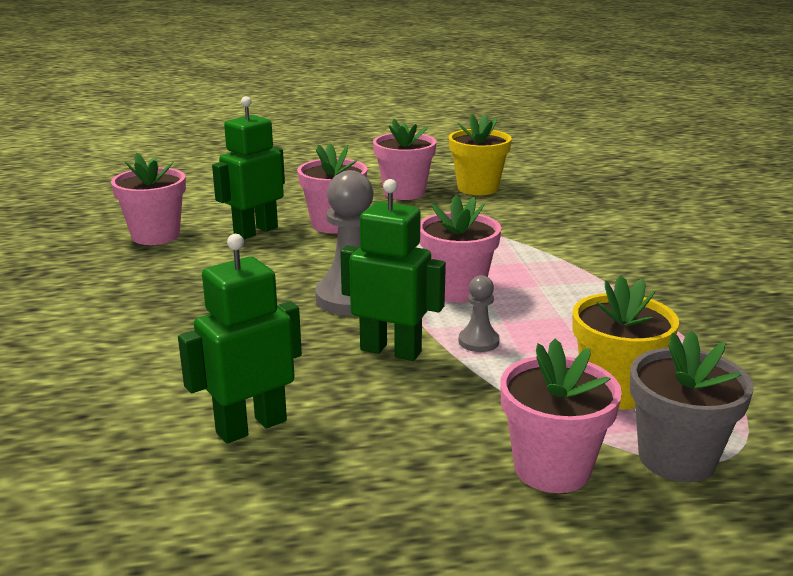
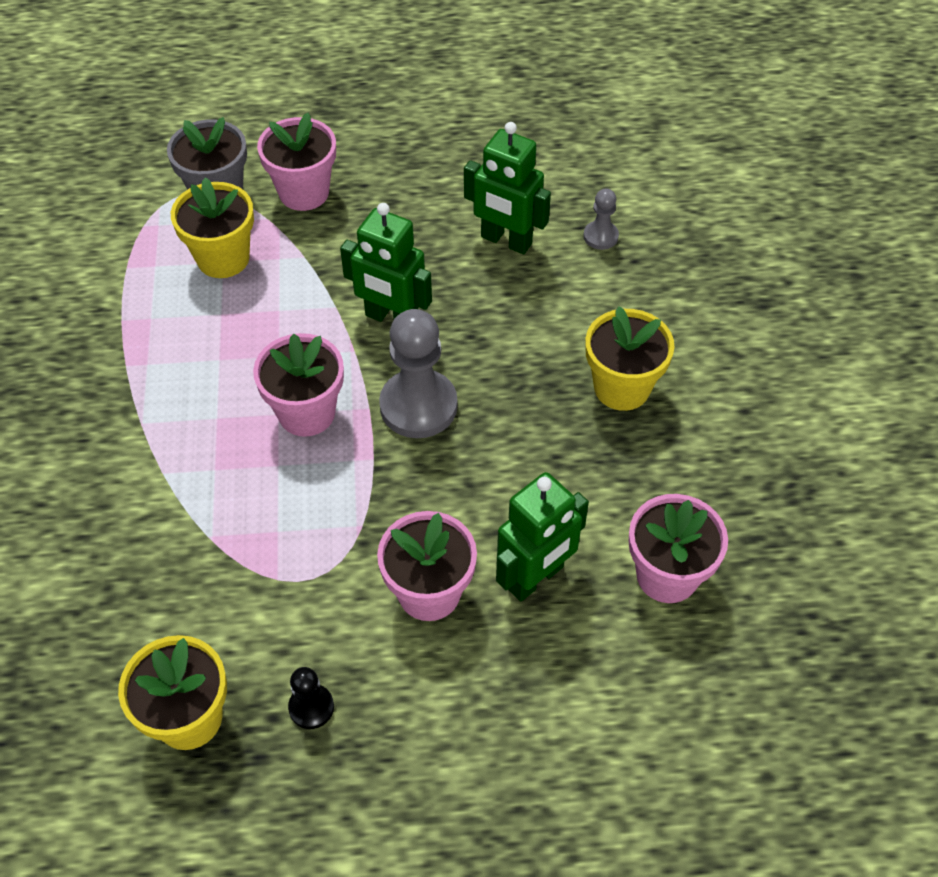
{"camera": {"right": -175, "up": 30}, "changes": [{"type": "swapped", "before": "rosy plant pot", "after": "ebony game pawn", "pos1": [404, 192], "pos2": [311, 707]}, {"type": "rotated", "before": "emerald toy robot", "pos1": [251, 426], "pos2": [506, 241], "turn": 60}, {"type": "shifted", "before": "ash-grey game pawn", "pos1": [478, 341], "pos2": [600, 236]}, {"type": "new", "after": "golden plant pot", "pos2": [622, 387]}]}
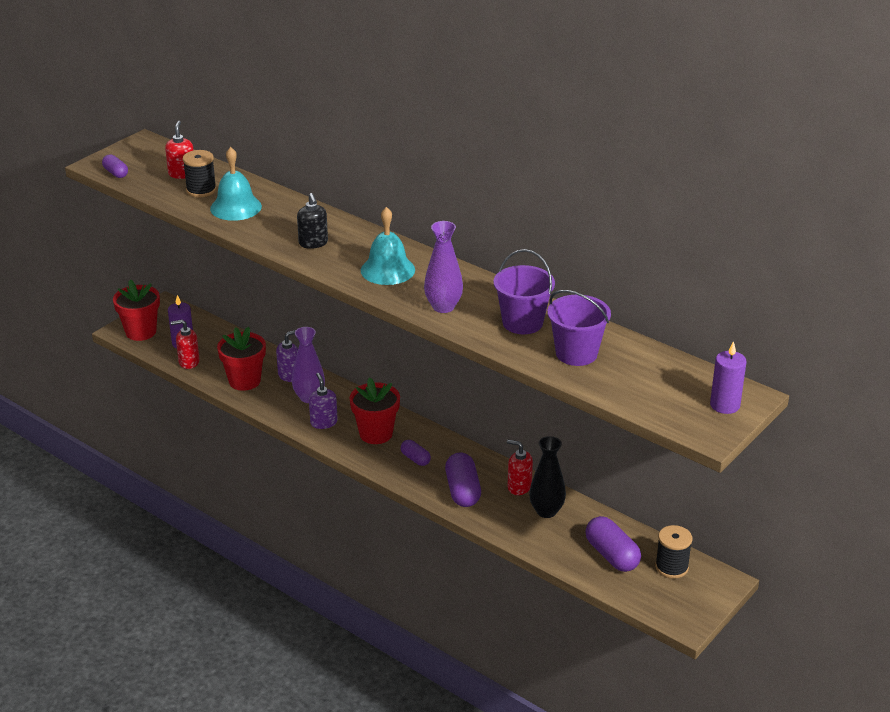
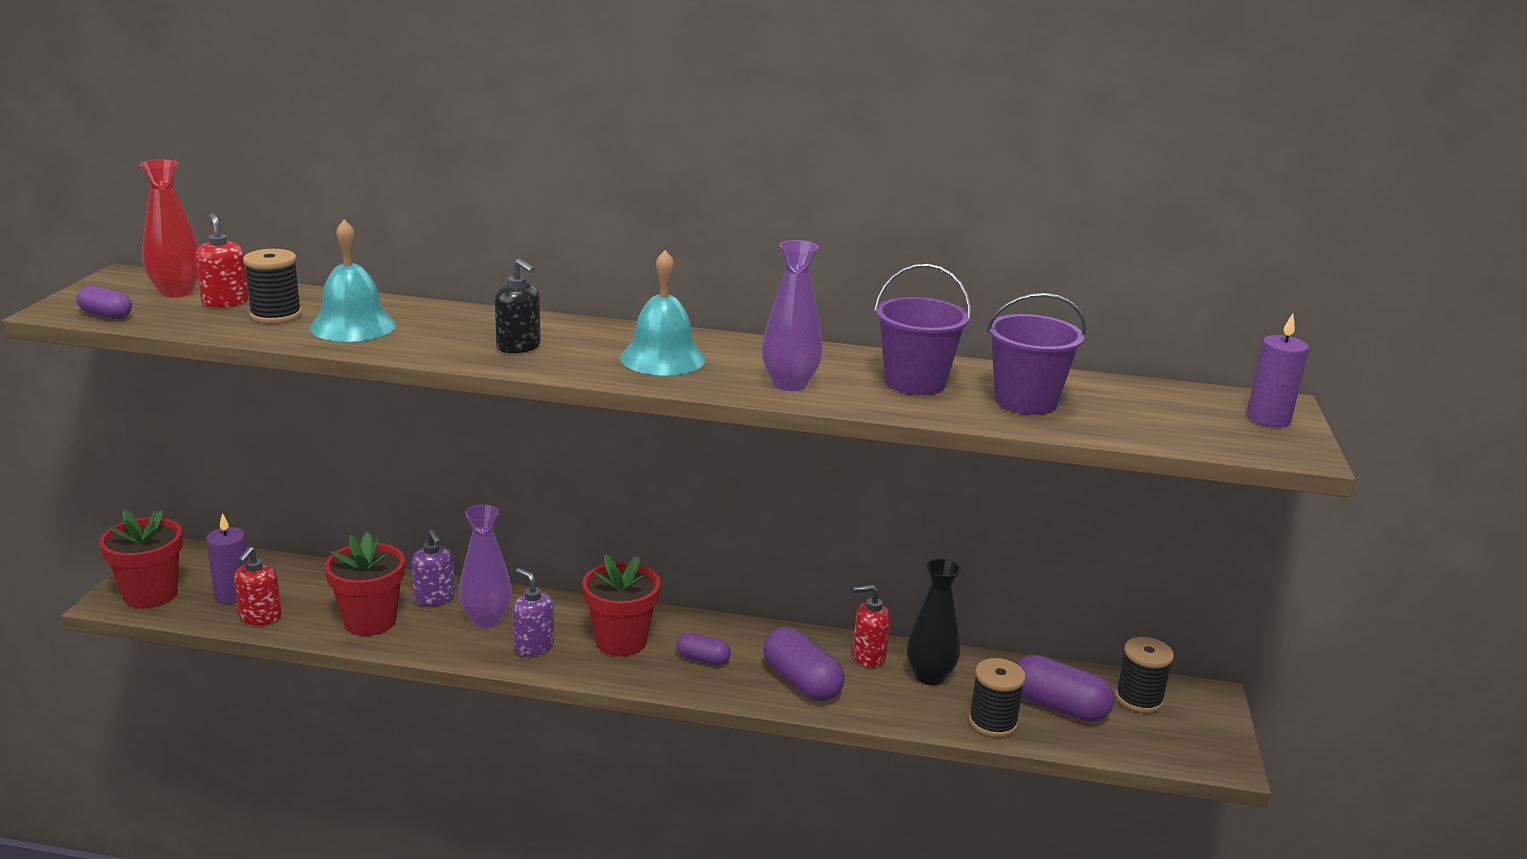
{"camera": {"right": -30, "up": -10}, "changes": [{"type": "new", "after": "crimson flower vase", "pos2": [177, 292]}, {"type": "rotated", "before": "crimson pump bottle", "pos1": [189, 362], "pos2": [260, 617], "turn": -45}, {"type": "rotated", "before": "violet pump bottle", "pos1": [289, 375], "pos2": [434, 598], "turn": 120}, {"type": "new", "after": "ebony bobbin", "pos2": [993, 722]}]}
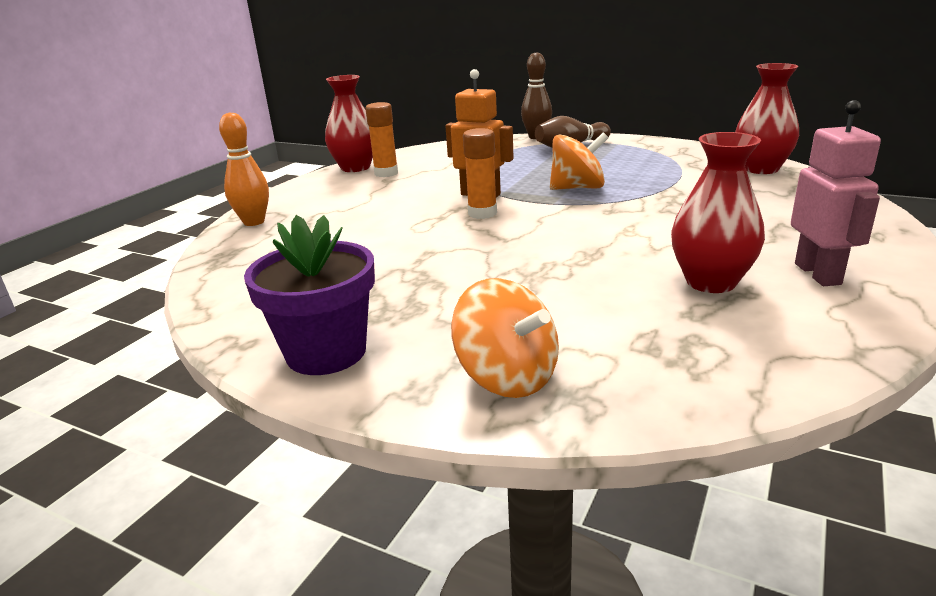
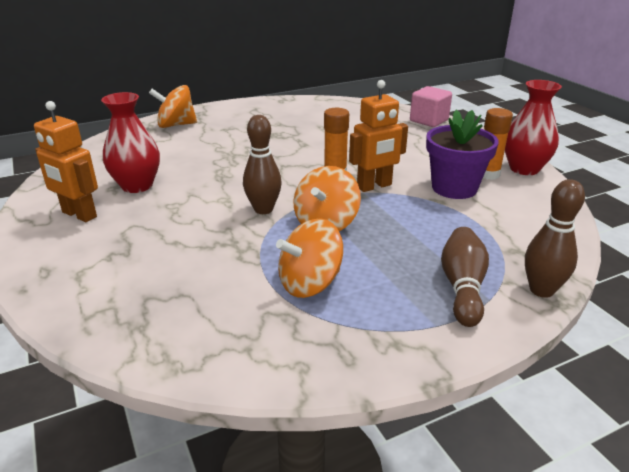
{"camera": {"right": 125, "up": 5}, "changes": [{"type": "repainted", "before": "rosy toy robot", "after": "orange toy robot", "pos1": [818, 274], "pos2": [79, 215]}, {"type": "new", "after": "brown bowling pin", "pos2": [263, 209]}, {"type": "new", "after": "orange whirligig", "pos2": [310, 283]}, {"type": "swapped", "before": "orange bowling pin", "after": "rosy solid cube", "pos1": [254, 222], "pos2": [429, 120]}, {"type": "shifted", "before": "violet plant pot", "pos1": [326, 352], "pos2": [454, 188]}, {"type": "gone", "before": "crimson flower vase", "pos1": [761, 169]}]}
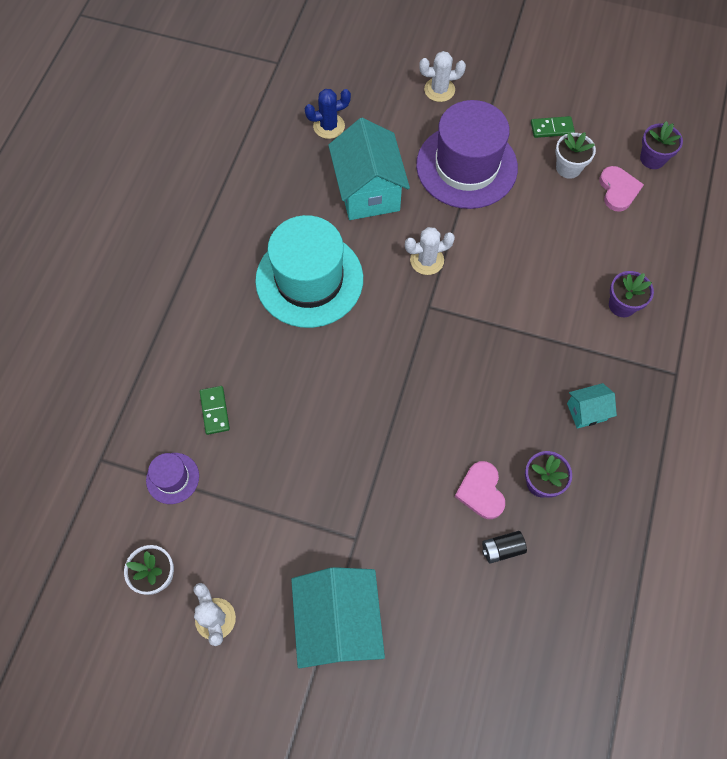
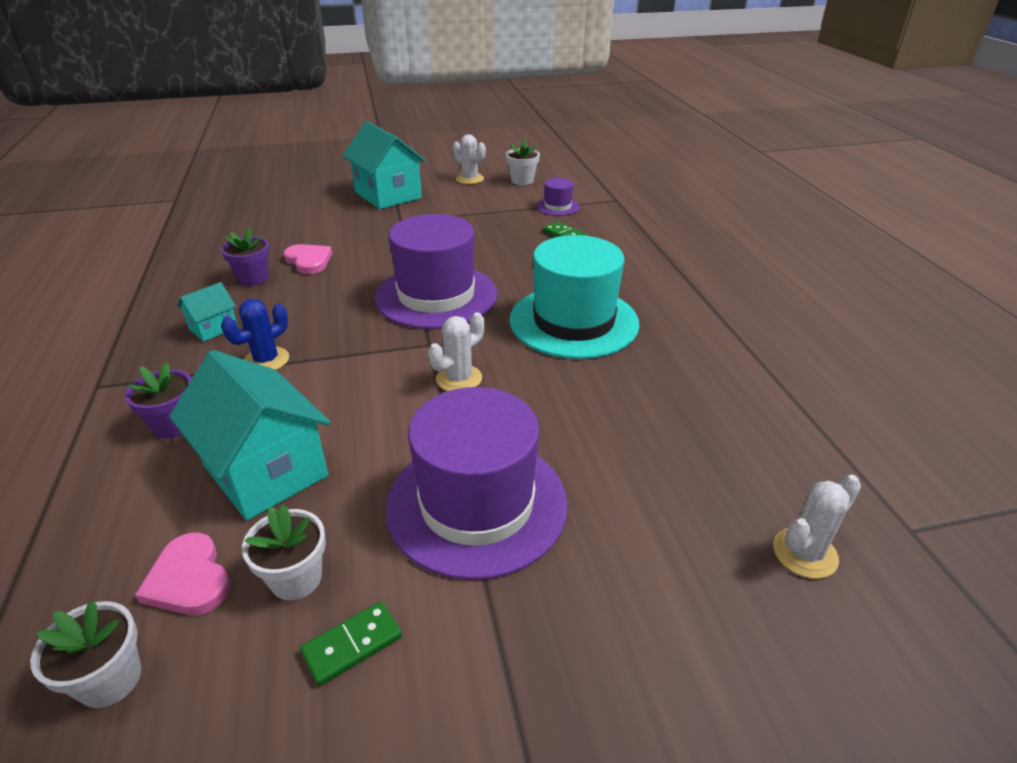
{"camera": {"right": 150, "up": -30}, "changes": [{"type": "repainted", "before": "violet plant pot", "after": "pure white plant pot", "pos1": [652, 159], "pos2": [110, 679]}, {"type": "shifted", "before": "turquoise house", "pos1": [368, 191], "pos2": [265, 471]}, {"type": "shifted", "before": "blue prickly plant", "pos1": [329, 126], "pos2": [266, 360]}, {"type": "new", "after": "violet tall hat", "pos2": [436, 296]}, {"type": "shifted", "before": "pure white prickly plant", "pos1": [439, 90], "pos2": [804, 553]}, {"type": "gone", "before": "ebony power cell", "pos1": [502, 549]}]}
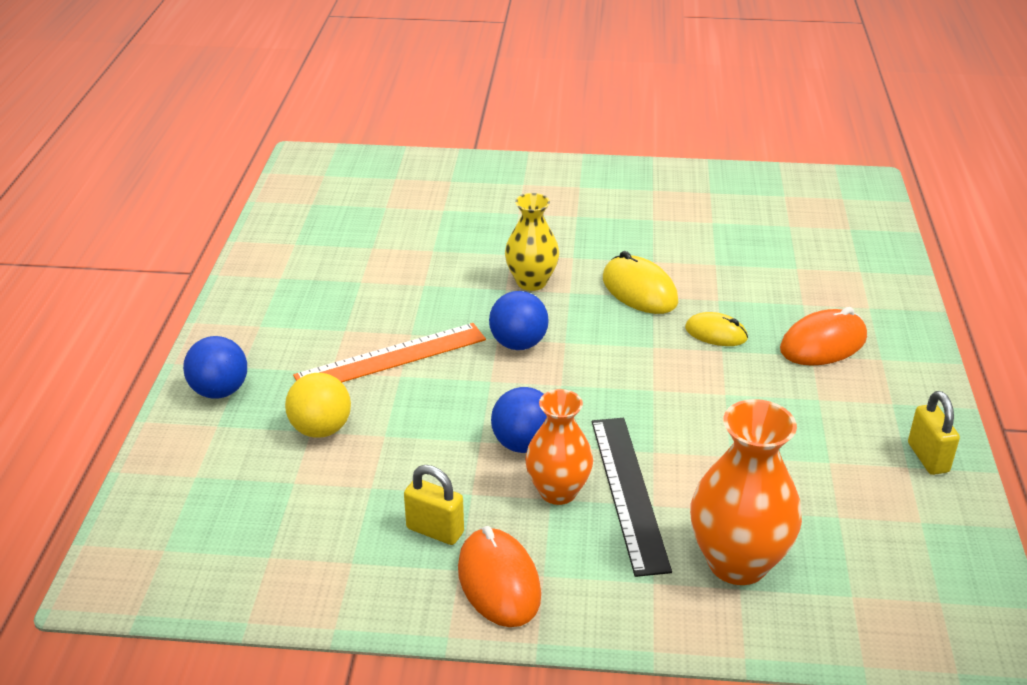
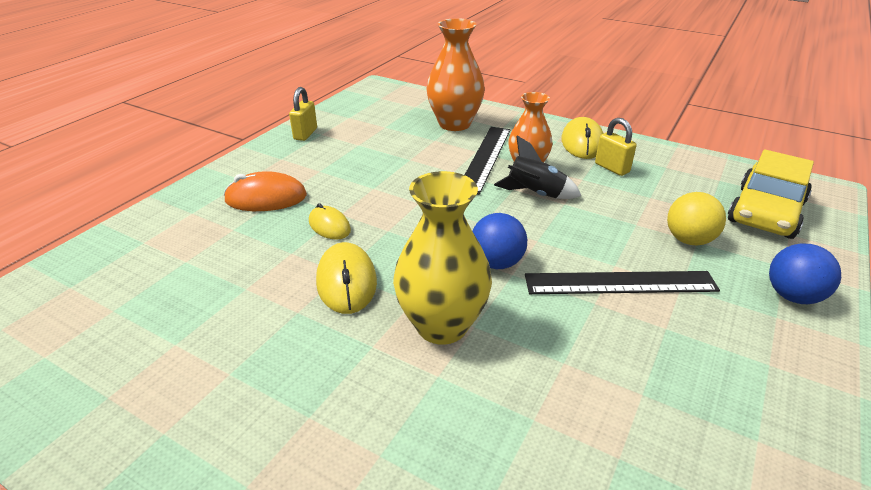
{"camera": {"right": -155, "up": 0}, "changes": [{"type": "scaled", "before": "golden flower vase", "pos1": [531, 282], "pos2": [442, 325], "scale": 1.5}, {"type": "swapped", "before": "blue play ball", "after": "ebony rocket", "pos1": [523, 444], "pos2": [535, 194]}, {"type": "repainted", "before": "orange straightedge", "after": "ebony straightedge", "pos1": [391, 358], "pos2": [620, 283]}, {"type": "repainted", "before": "orange PC mouse", "after": "golden PC mouse", "pos1": [499, 581], "pos2": [582, 143]}, {"type": "new", "after": "golden toy car", "pos2": [765, 212]}]}
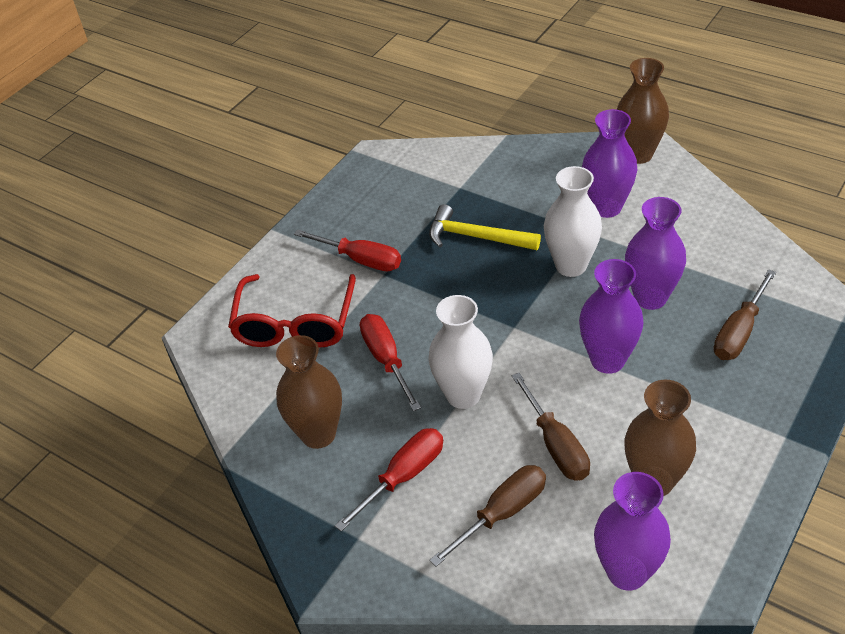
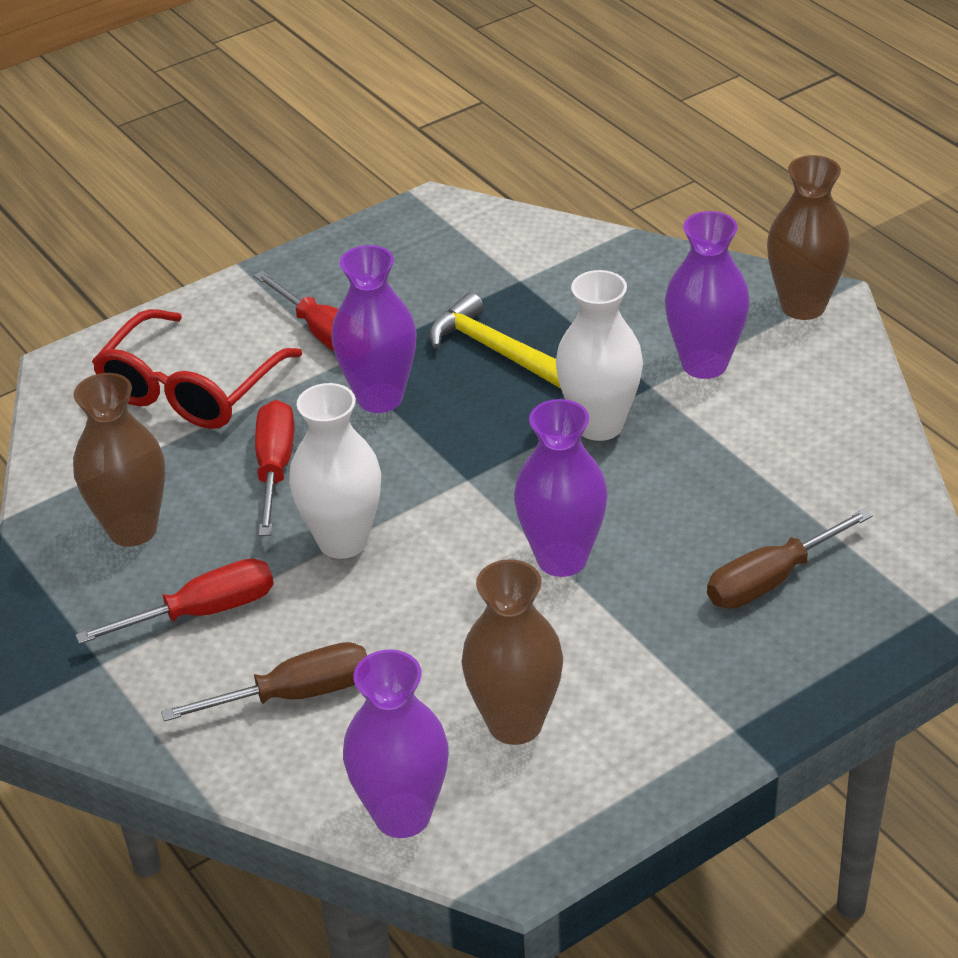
{"camera": {"right": 20, "up": -5}, "changes": [{"type": "shifted", "before": "violet flower vase", "pos1": [650, 298], "pos2": [380, 398]}, {"type": "gone", "before": "brown flat screwdriver", "pos1": [555, 444]}]}
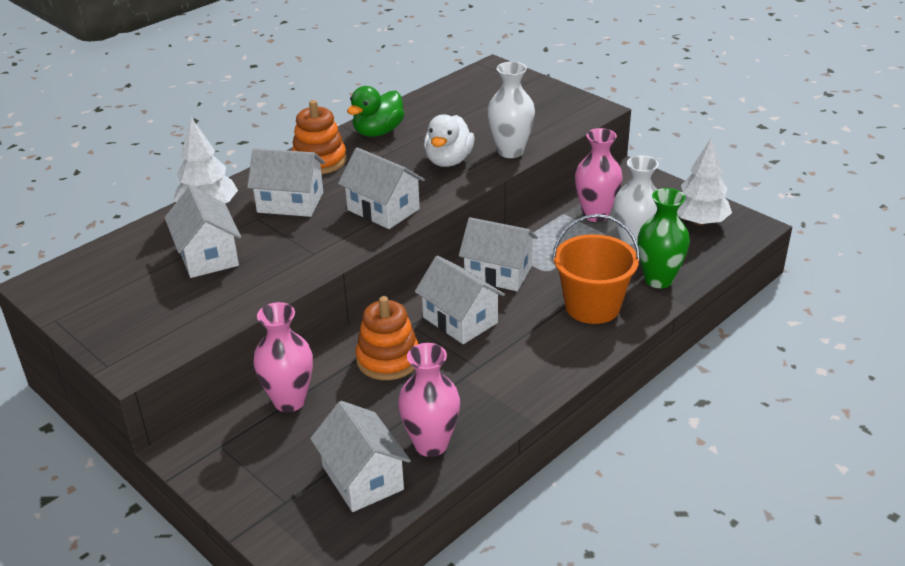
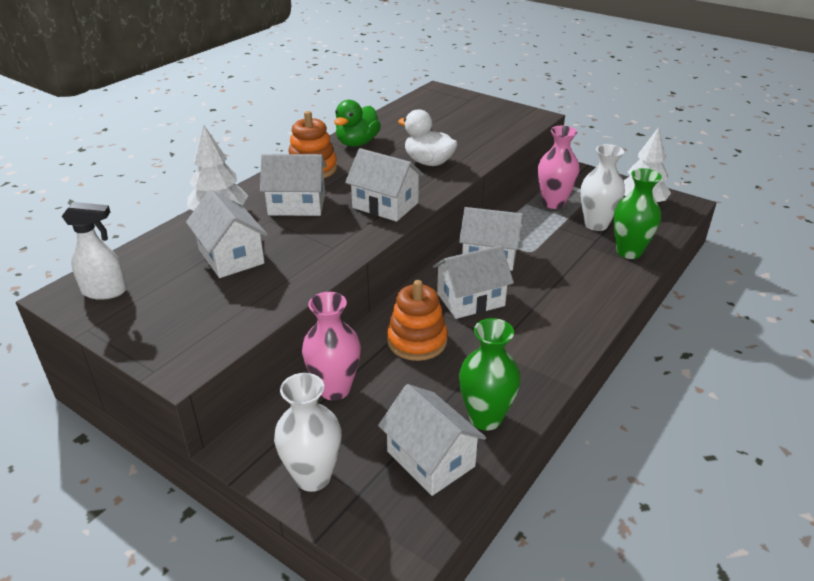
{"camera": {"right": -10, "up": 0}, "changes": [{"type": "new", "after": "pure white spray bottle", "pos2": [105, 291]}, {"type": "shifted", "before": "pure white flower vase", "pos1": [510, 151], "pos2": [313, 477]}, {"type": "rotated", "before": "pure white rubber duck", "pos1": [448, 161], "pos2": [428, 162], "turn": 120}, {"type": "rotated", "before": "pure white house", "pos1": [460, 320], "pos2": [470, 300], "turn": -60}, {"type": "repainted", "before": "rosy flower vase", "after": "emerald flower vase", "pos1": [431, 444], "pos2": [485, 418]}, {"type": "gone", "before": "orange bucket", "pos1": [592, 306]}]}
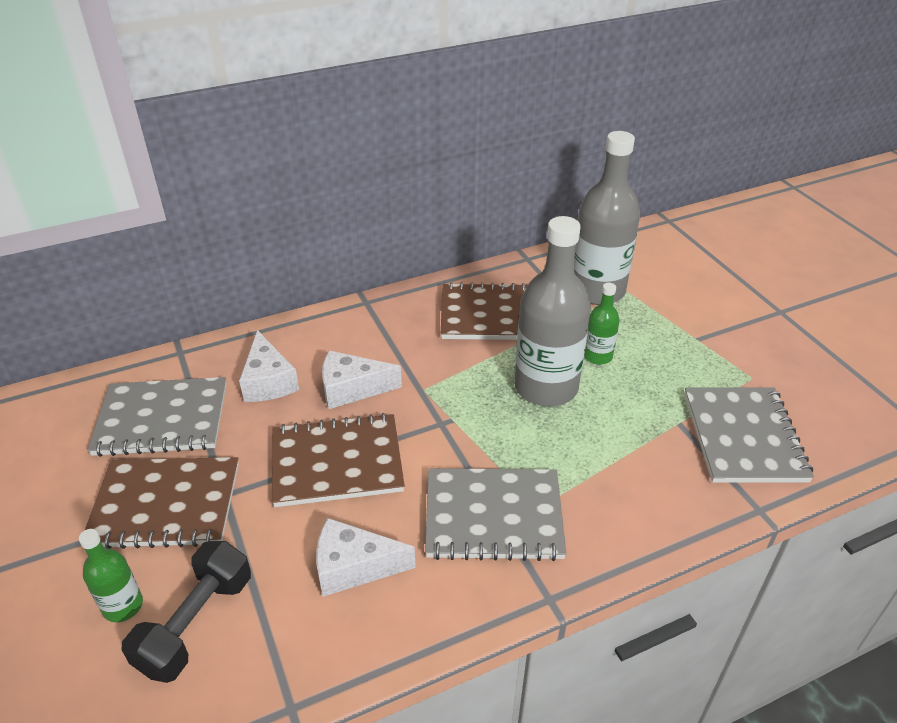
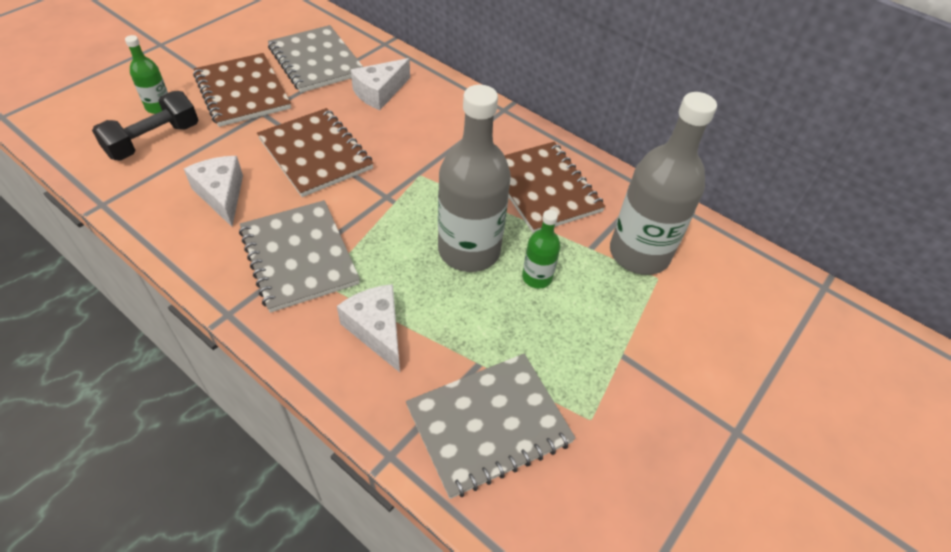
{"camera": {"right": 60, "up": 10}, "changes": [{"type": "rotated", "before": "ebony dumbbell", "pos1": [196, 624], "pos2": [154, 141], "turn": -45}, {"type": "shifted", "before": "pure white cheese wedge", "pos1": [352, 389], "pos2": [377, 330]}]}
